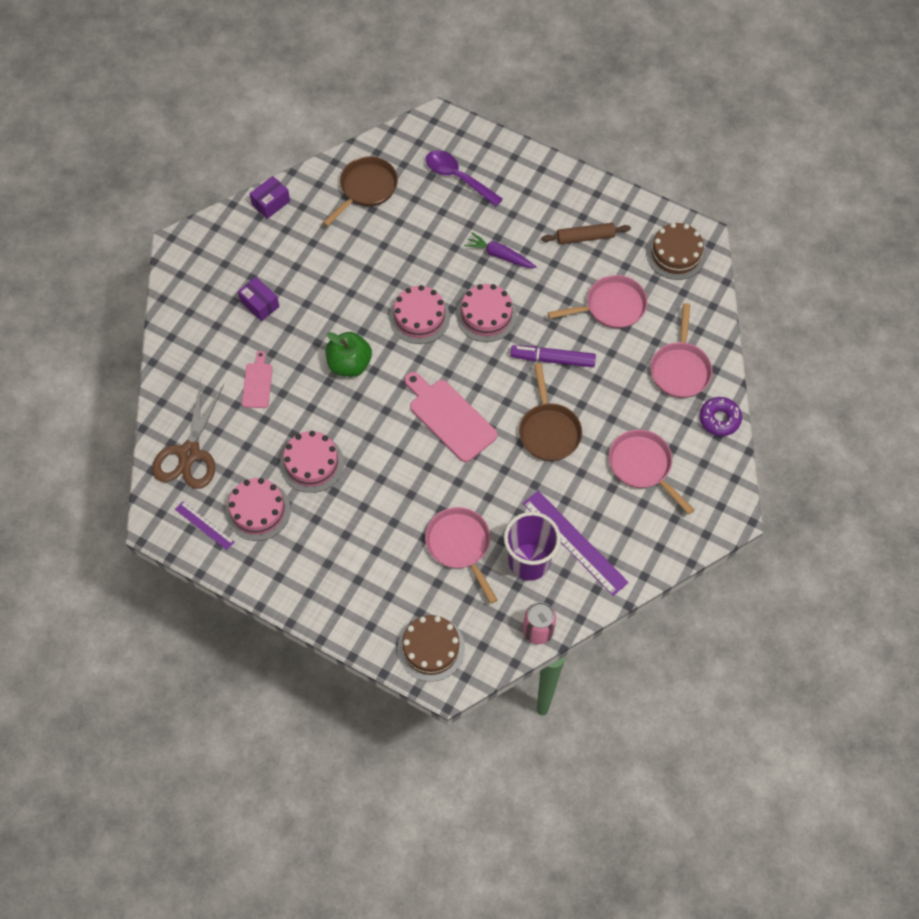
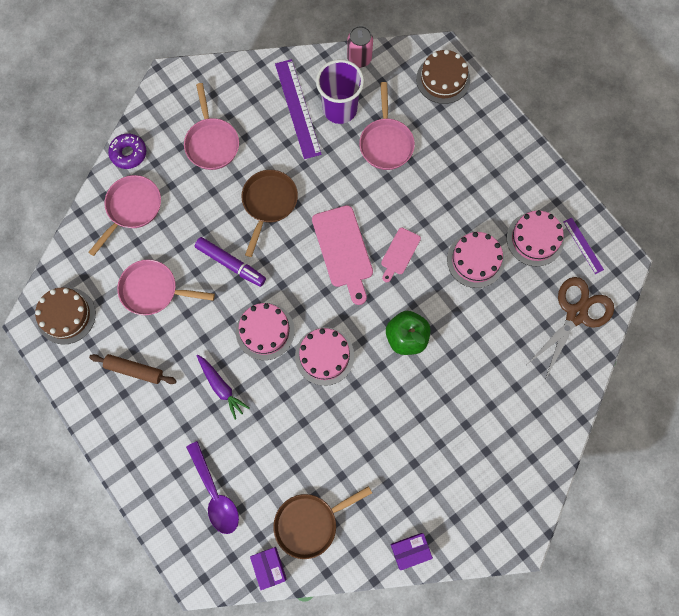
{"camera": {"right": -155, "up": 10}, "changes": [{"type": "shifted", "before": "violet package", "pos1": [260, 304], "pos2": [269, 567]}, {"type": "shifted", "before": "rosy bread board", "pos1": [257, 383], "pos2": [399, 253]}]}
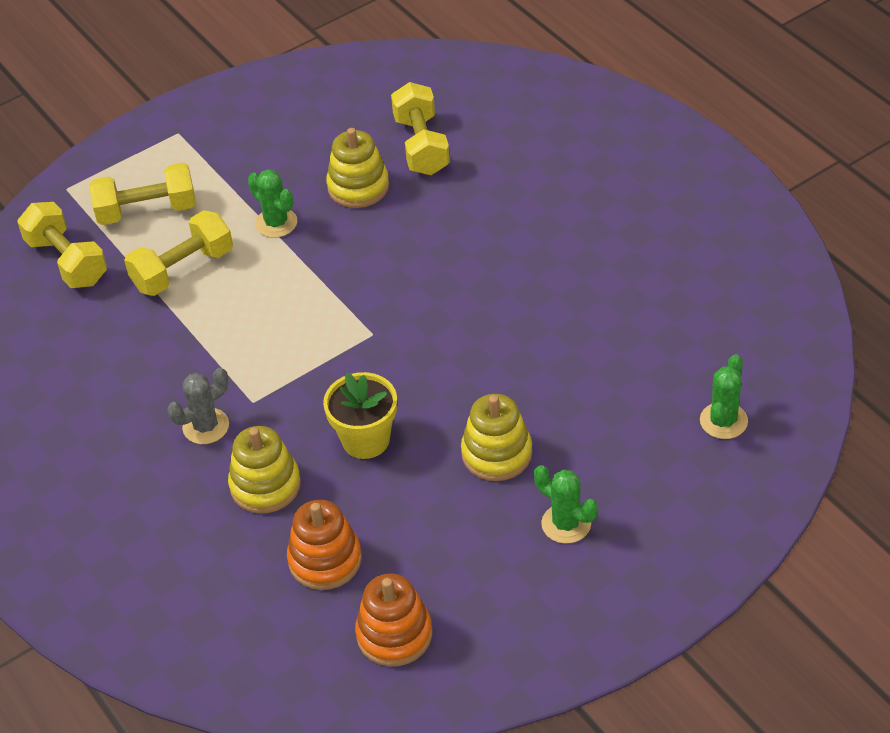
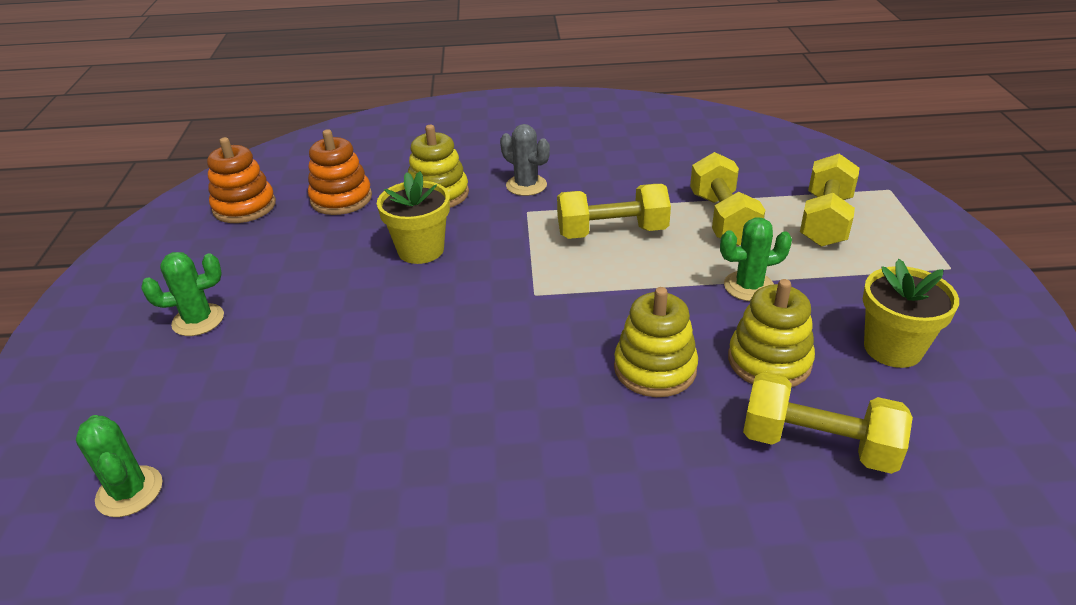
{"camera": {"right": 120, "up": -10}, "changes": [{"type": "rotated", "before": "ash-grey prickly plant", "pos1": [206, 426], "pos2": [526, 185], "turn": -45}, {"type": "shifted", "before": "golden dumbbell", "pos1": [67, 261], "pos2": [612, 232]}, {"type": "shifted", "before": "golden stacking toy", "pos1": [496, 453], "pos2": [655, 368]}, {"type": "new", "after": "golden plant pot", "pos2": [893, 348]}]}
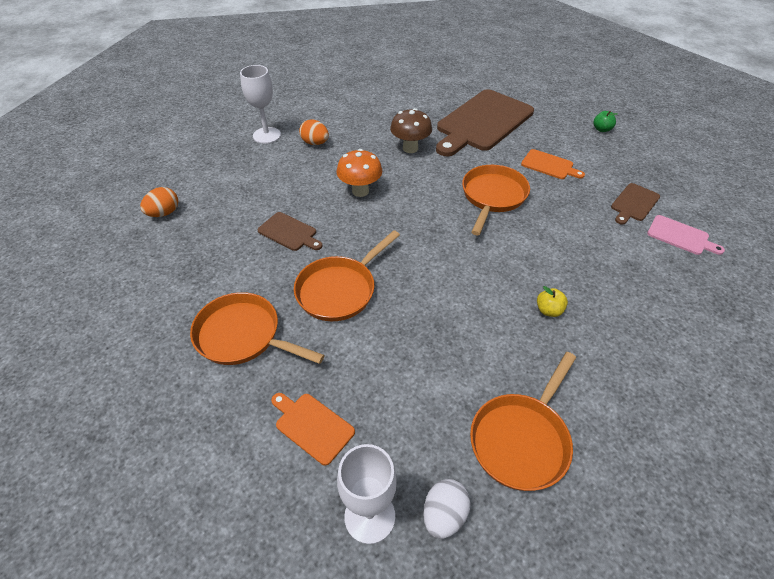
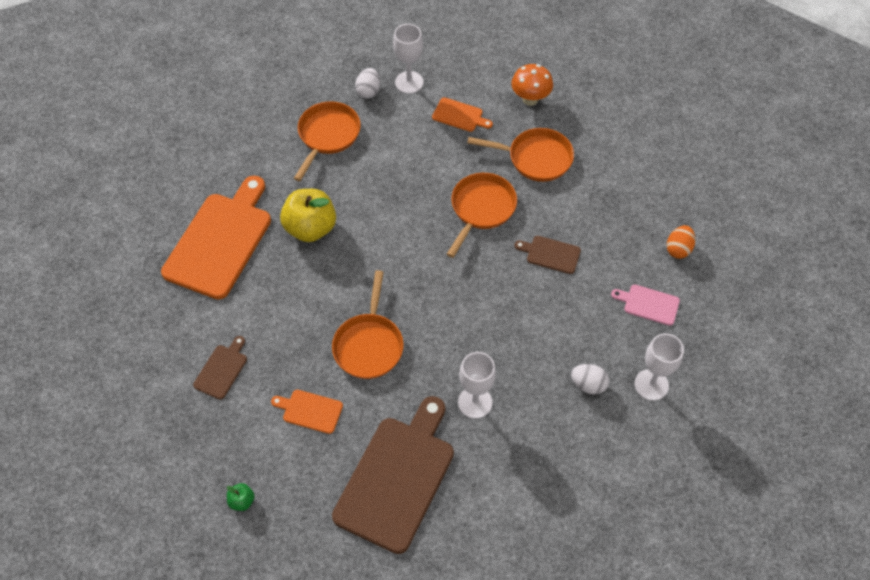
{"camera": {"right": 165, "up": 10}, "changes": [{"type": "new", "after": "orange bread board", "pos2": [220, 241]}, {"type": "scaled", "before": "golden apple", "pos1": [548, 310], "pos2": [310, 228], "scale": 2.3}, {"type": "swapped", "before": "brown fungus", "after": "pure white wine glass", "pos1": [410, 148], "pos2": [475, 402]}, {"type": "shifted", "before": "orange fungus", "pos1": [360, 191], "pos2": [530, 99]}, {"type": "repainted", "before": "orange egg shape", "after": "pure white egg shape", "pos1": [315, 143], "pos2": [588, 385]}, {"type": "shifted", "before": "rosy bread board", "pos1": [680, 236], "pos2": [648, 304]}]}
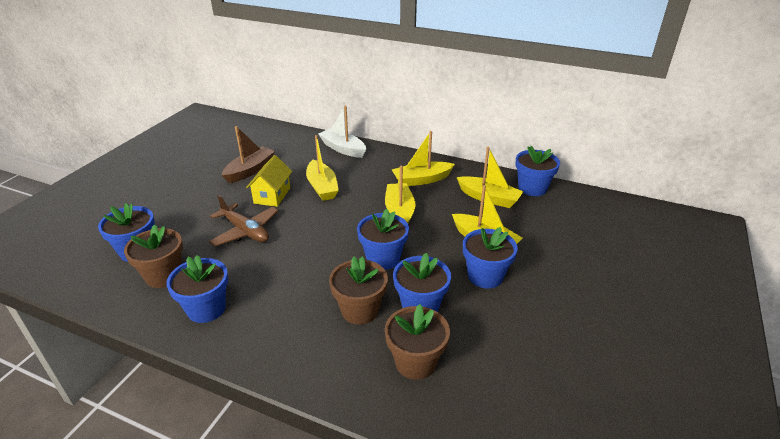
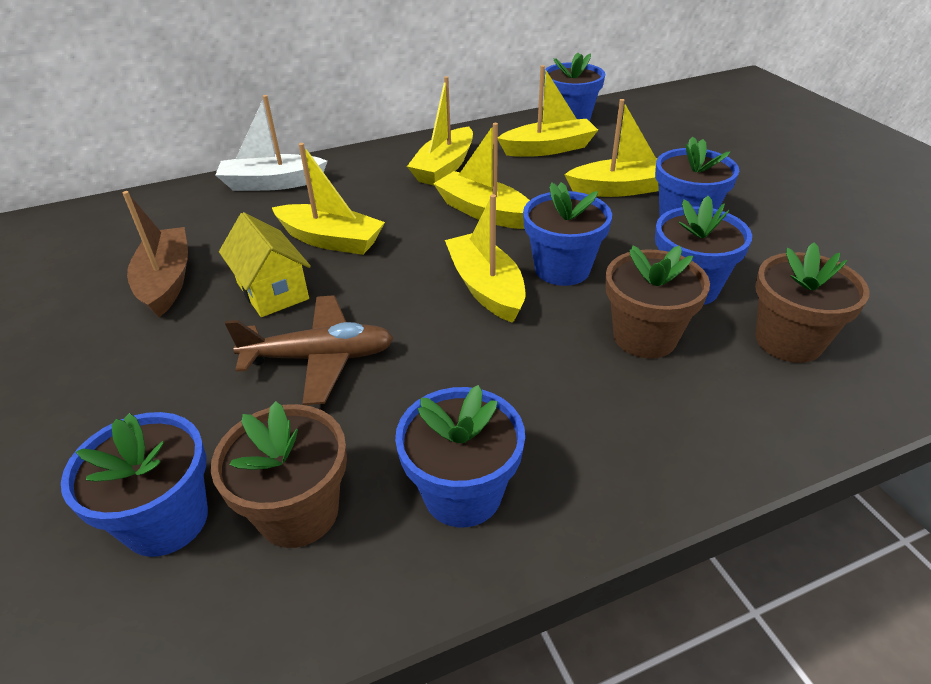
{"camera": {"right": -45, "up": 5}, "changes": [{"type": "new", "after": "golden sailboat", "pos2": [486, 288]}]}
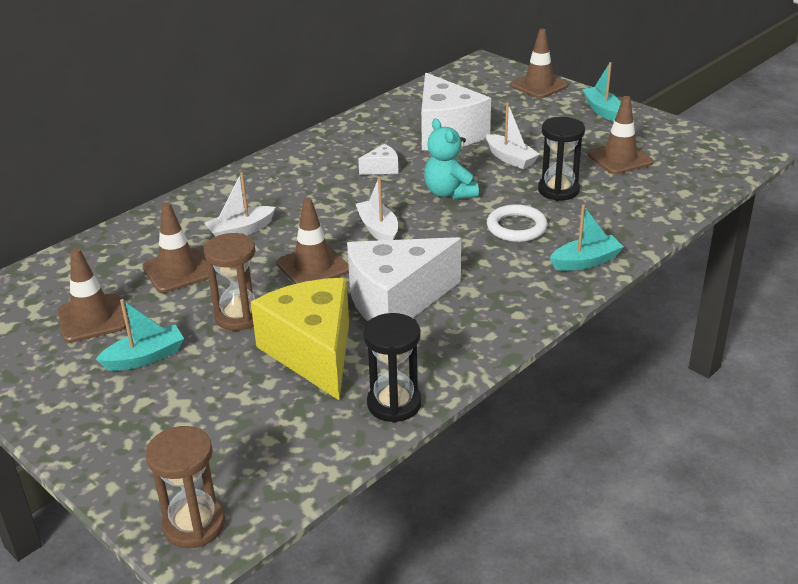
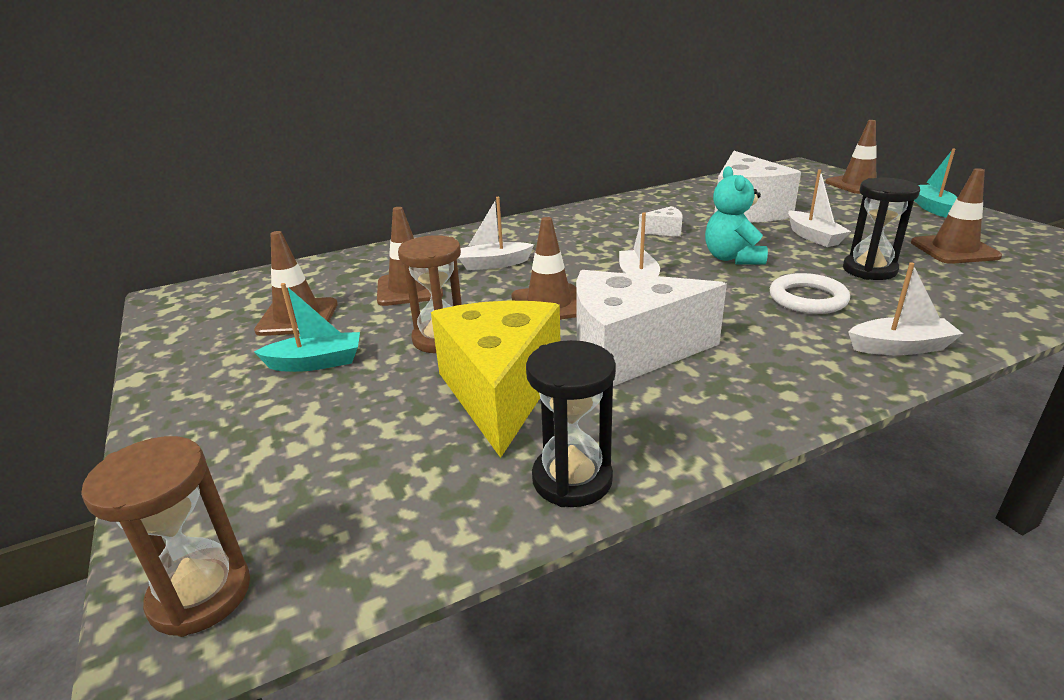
{"camera": {"right": 20, "up": -5}, "changes": [{"type": "repainted", "before": "turquoise sailboat", "after": "pure white sailboat", "pos1": [585, 261], "pos2": [900, 347]}]}
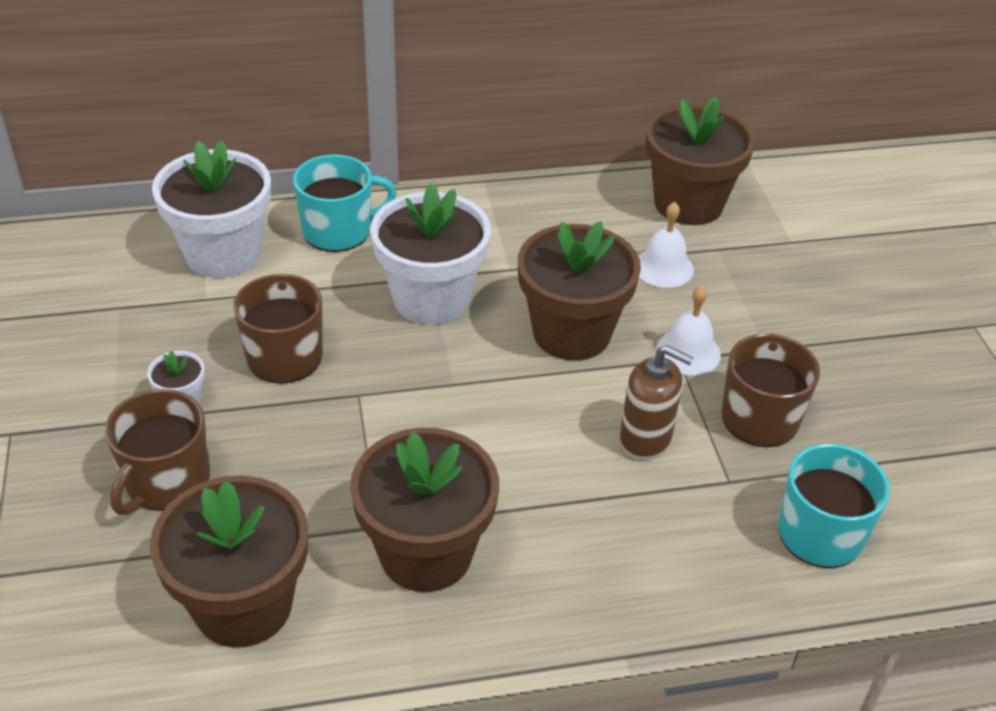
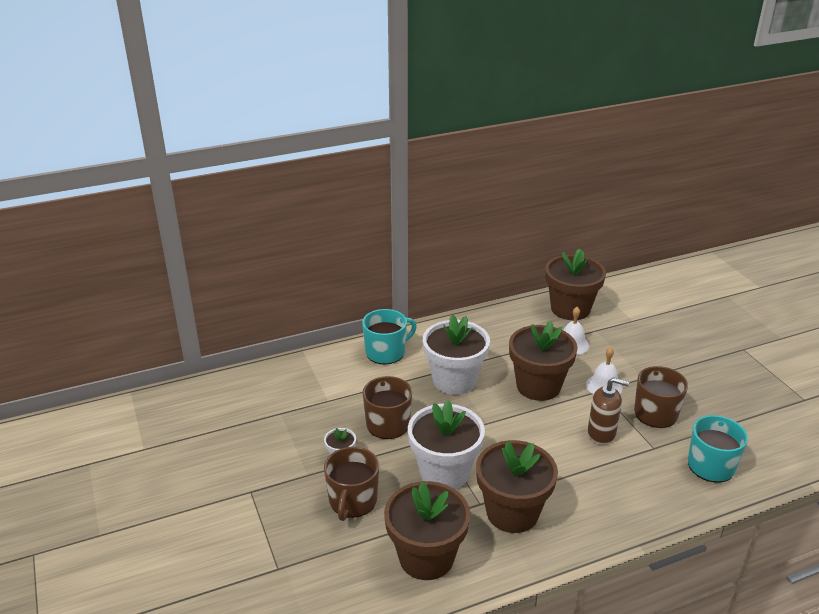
{"camera": {"right": -10, "up": -10}, "changes": [{"type": "shifted", "before": "pure white plant pot", "pos1": [223, 254], "pos2": [444, 472]}]}
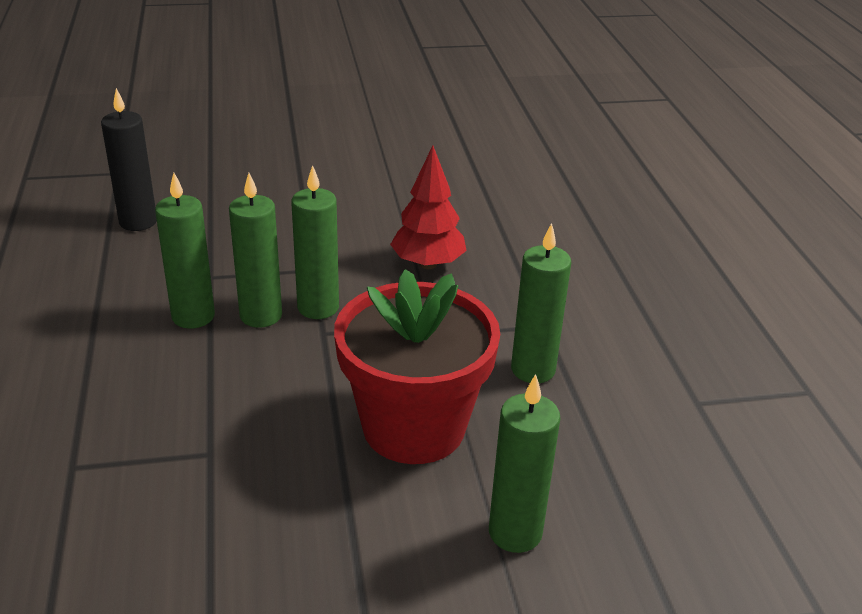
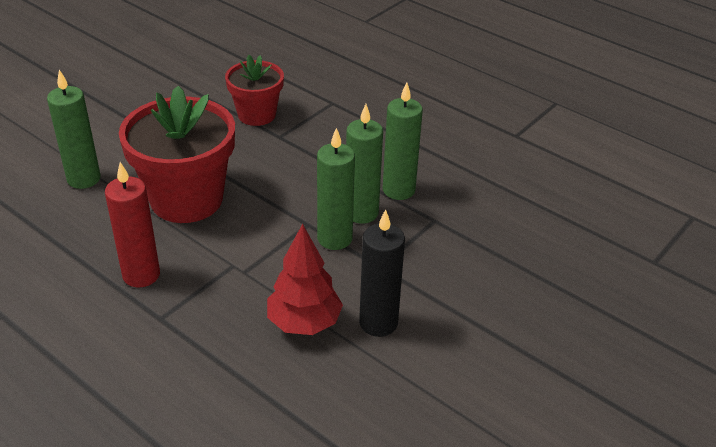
{"camera": {"right": 140, "up": 5}, "changes": [{"type": "repainted", "before": "emerald wax candle", "after": "crimson wax candle", "pos1": [533, 370], "pos2": [141, 275]}, {"type": "new", "after": "crimson plant pot", "pos2": [256, 115]}, {"type": "shifted", "before": "ebony wax candle", "pos1": [138, 222], "pos2": [378, 323]}]}
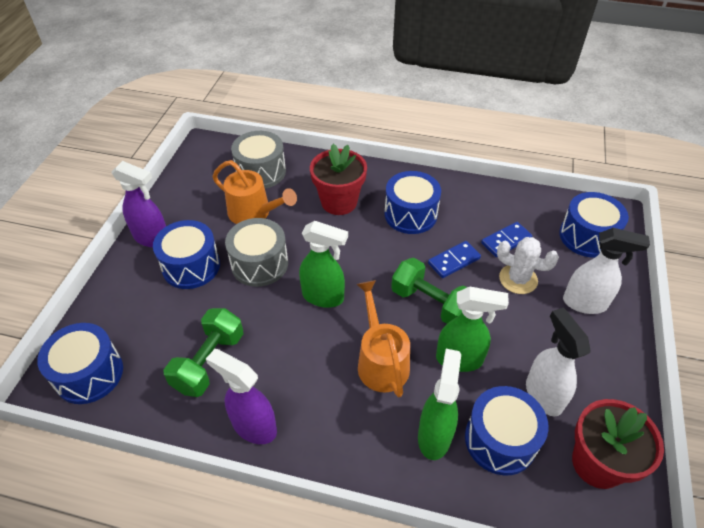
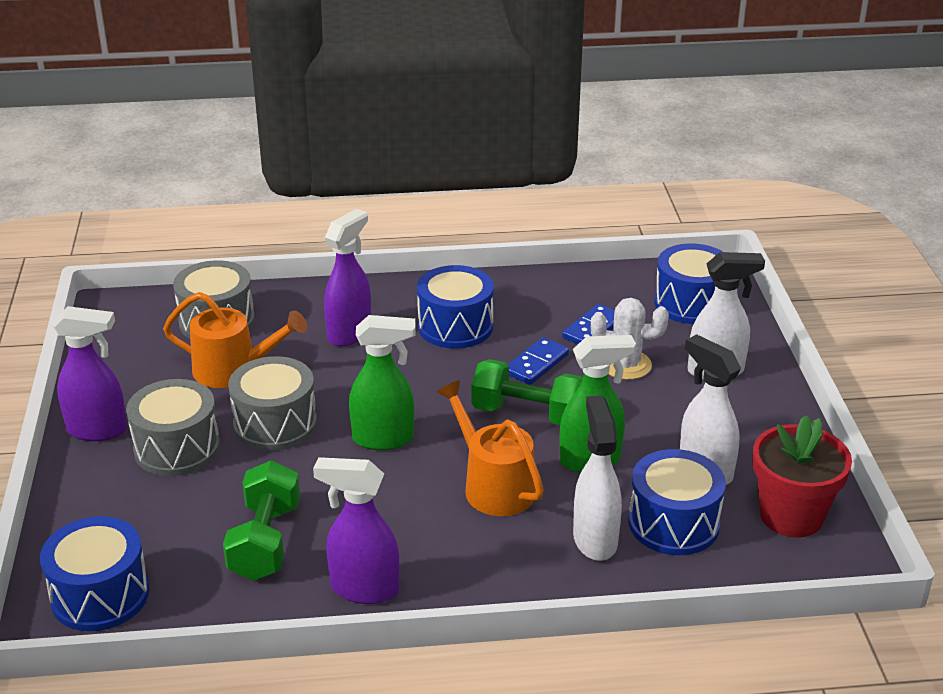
{"camera": {"right": -20, "up": -15}, "changes": [{"type": "repainted", "before": "blue snare drum", "after": "ash-grey snare drum", "pos1": [191, 266], "pos2": [177, 448]}, {"type": "swapped", "before": "crimson plant pot", "after": "violet spray bottle", "pos1": [339, 202], "pos2": [350, 333]}, {"type": "repainted", "before": "emerald spray bottle", "after": "pure white spray bottle", "pos1": [434, 435], "pos2": [595, 539]}]}
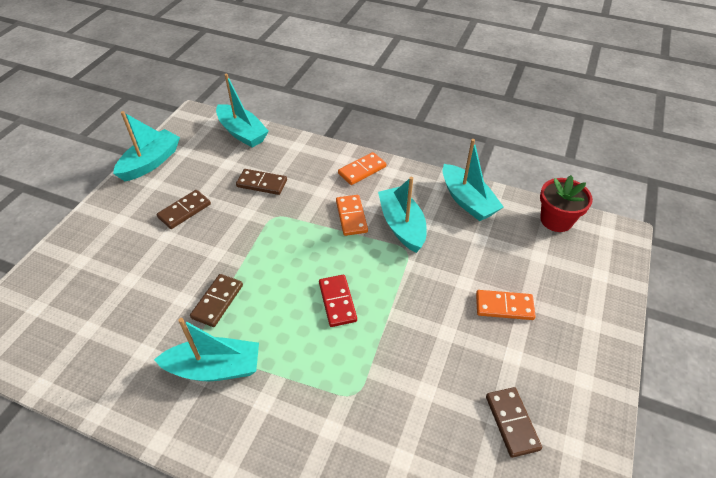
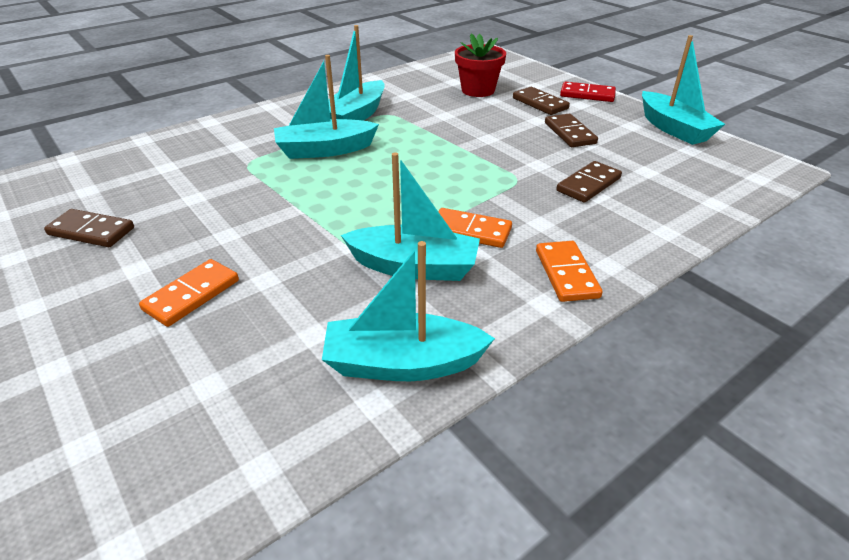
{"camera": {"right": 120, "up": -10}, "changes": [{"type": "shifted", "before": "turquoise sailboat", "pos1": [242, 133], "pos2": [325, 150]}, {"type": "shifted", "before": "crimson plant pot", "pos1": [556, 220], "pos2": [478, 90]}, {"type": "shifted", "before": "brown domino", "pos1": [217, 301], "pos2": [540, 103]}, {"type": "shifted", "before": "crimson domino", "pos1": [337, 302], "pos2": [587, 94]}]}
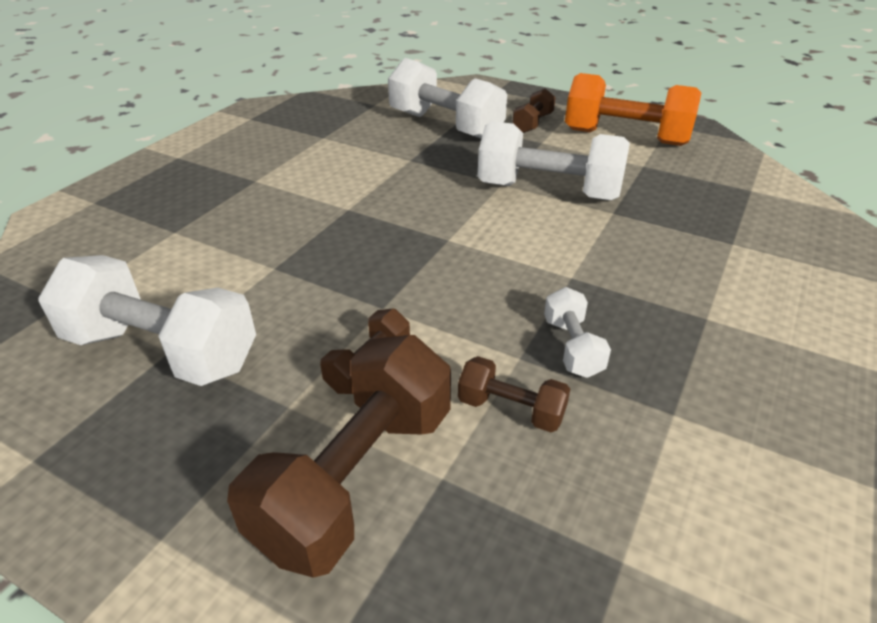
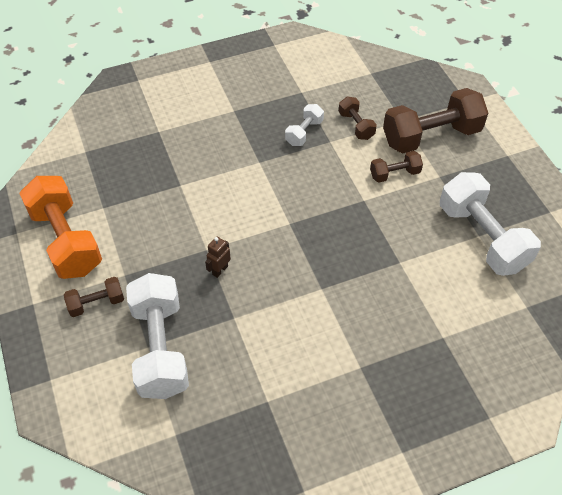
{"camera": {"right": -140, "up": 15}, "changes": [{"type": "new", "after": "brown toy robot", "pos2": [220, 270]}, {"type": "gone", "before": "pure white dumbbell", "pos1": [548, 191]}]}
